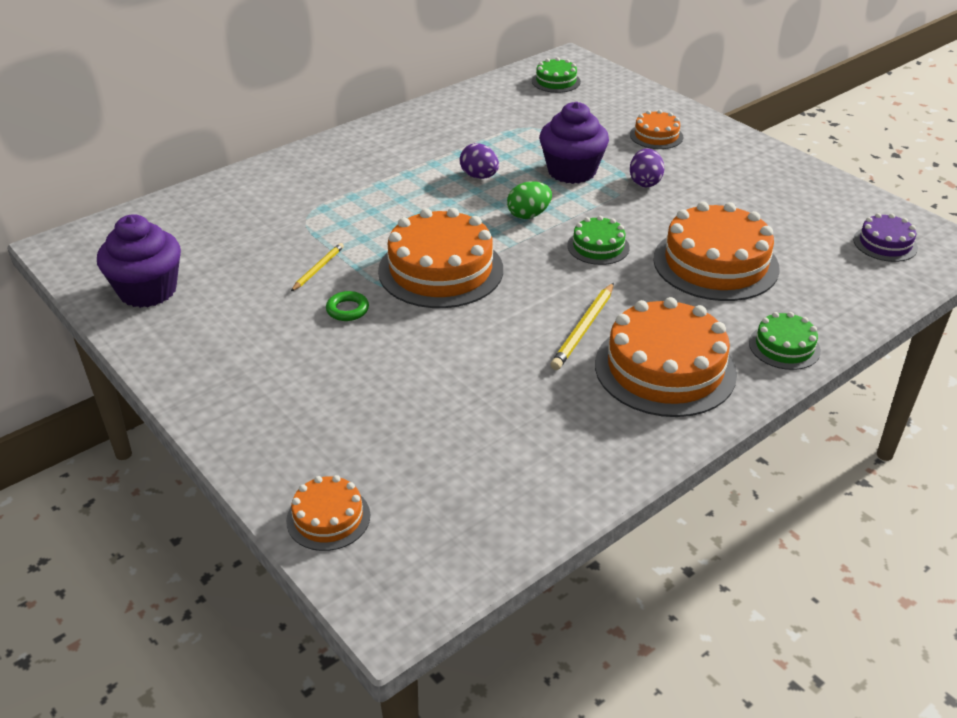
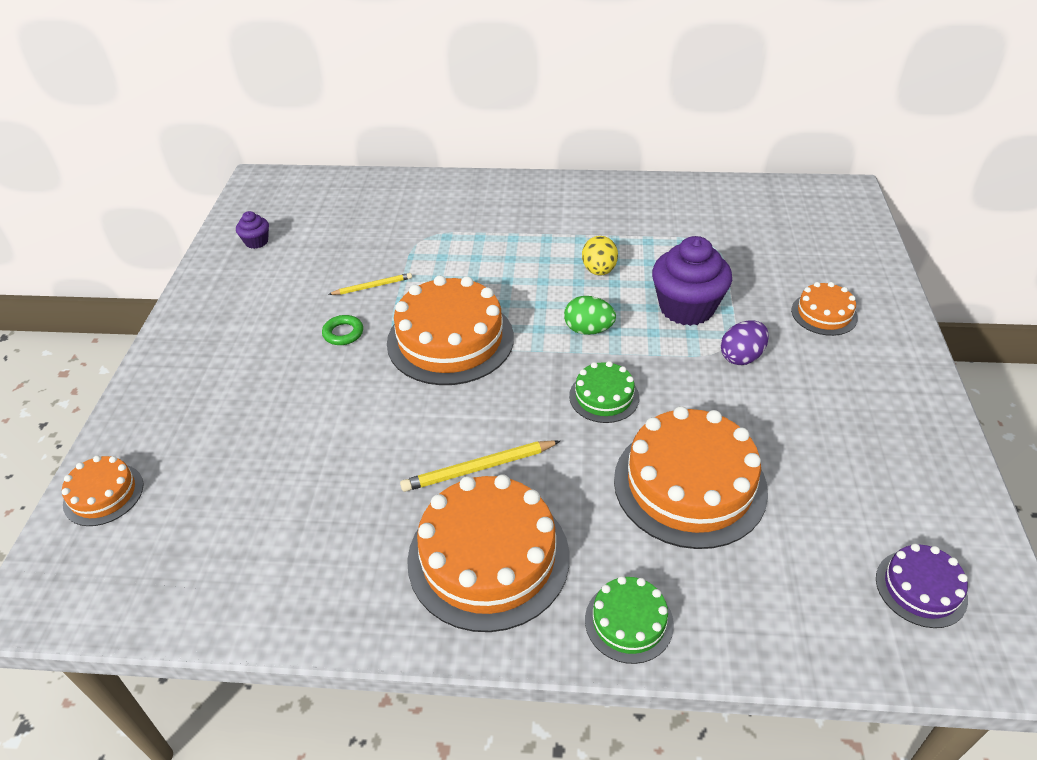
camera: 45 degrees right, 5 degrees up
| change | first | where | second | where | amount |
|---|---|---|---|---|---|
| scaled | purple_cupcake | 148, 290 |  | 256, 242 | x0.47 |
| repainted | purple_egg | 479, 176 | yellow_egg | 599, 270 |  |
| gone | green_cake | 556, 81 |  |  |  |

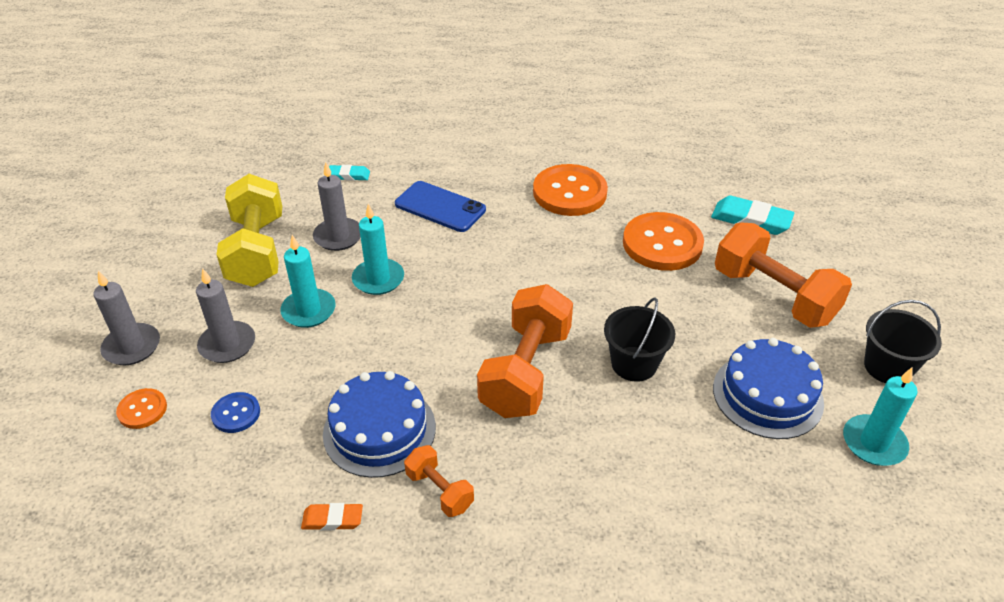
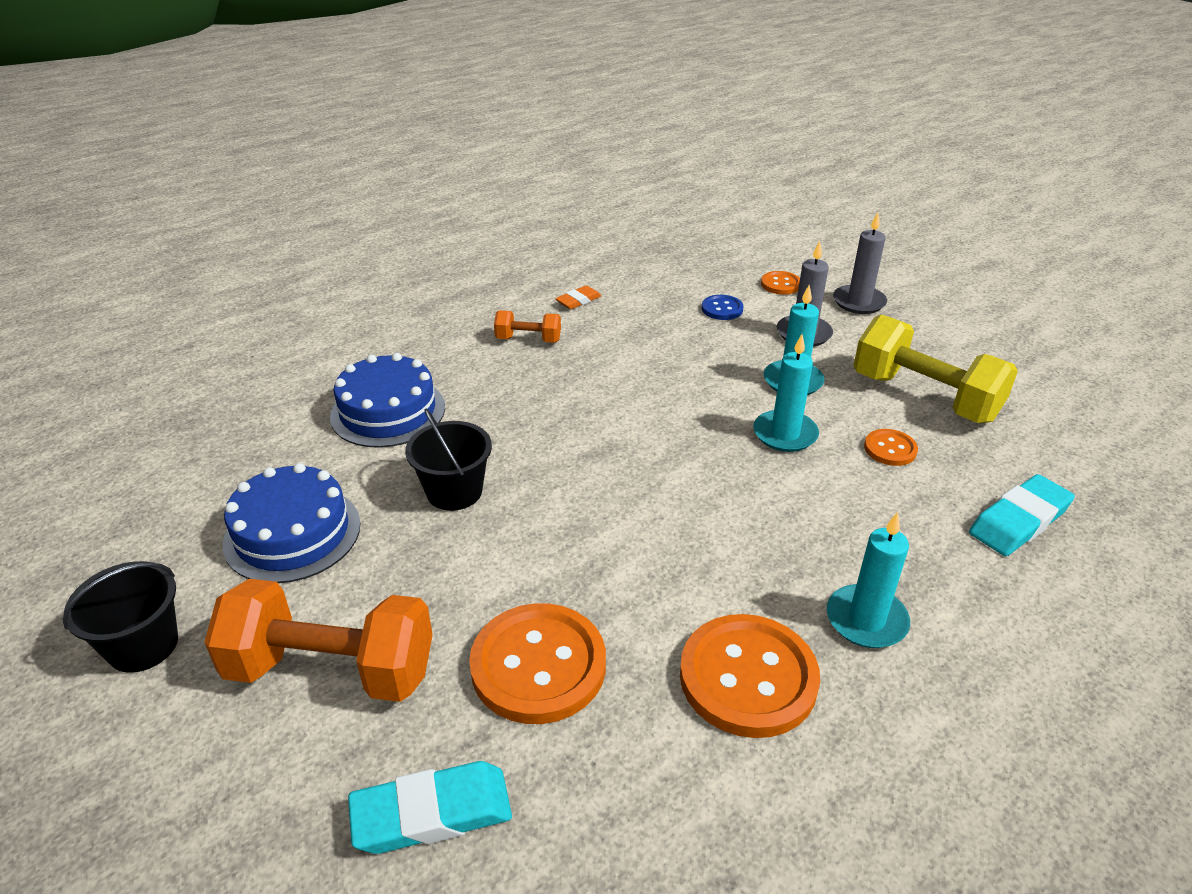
camera: 140 degrees right, 5 degrees down
| change | first | where | second | where | amount |
|---|---|---|---|---|---|
| shifted | blue_cake | 379, 430 |  | 388, 411 |  |
| shifted | turquoise_candle | 873, 443 |  | 866, 620 |  |
| swapped | grey_candle | 338, 236 | orange_button | 890, 449 |  |
| scaled | turquoise_eraser | 349, 175 |  | 1019, 521 | x1.76 |
| gone | blue_phone | 440, 207 |  |  |  |
| gone | orange_dumbbell | 526, 372 |  |  |  |

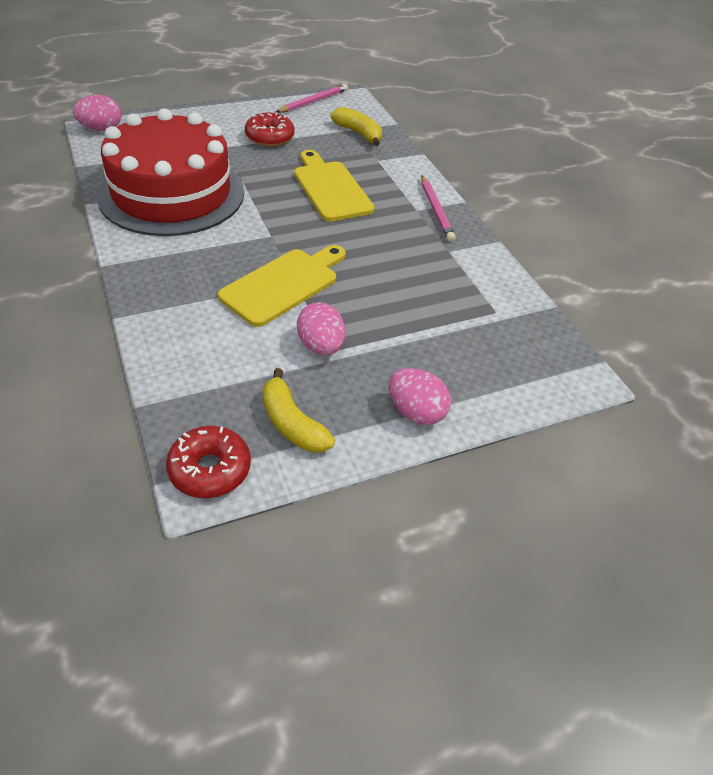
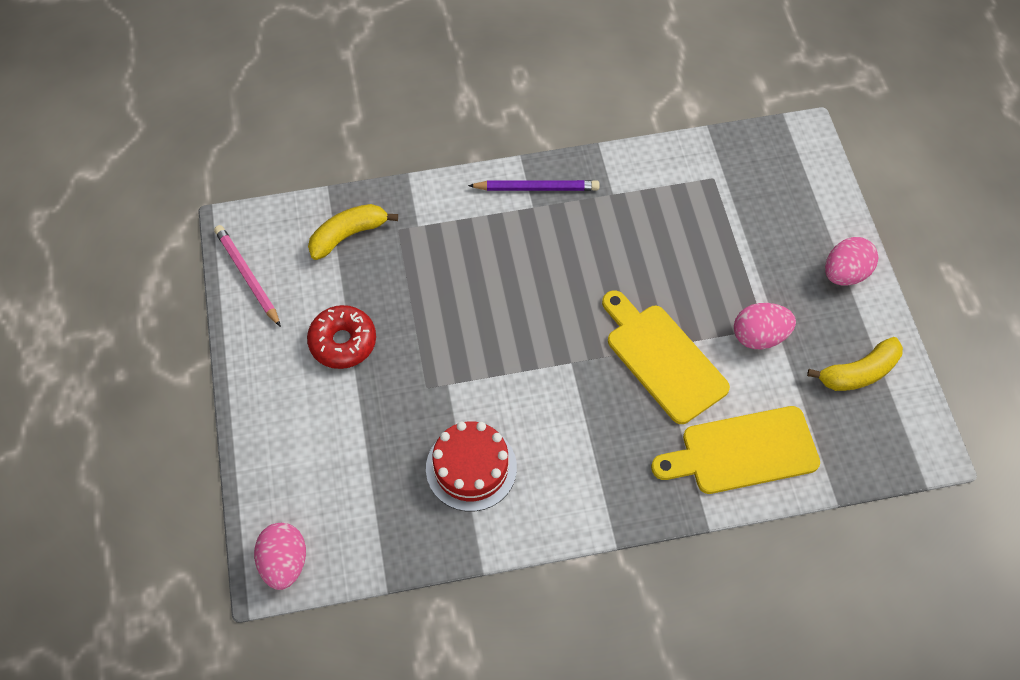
camera: 75 degrees left, 15 degrees up
| change | first | where | second | where | amount |
|---|---|---|---|---|---|
| scaled | red_cake | 171, 193 |  | 471, 468 | x0.49 |
| repainted | pink_pencil | 436, 210 | purple_pencil | 537, 188 |  |
| shifted | yellow_cutting_board | 331, 188 |  | 742, 451 |  |
| gone | red_donut | 210, 469 |  |  |  |

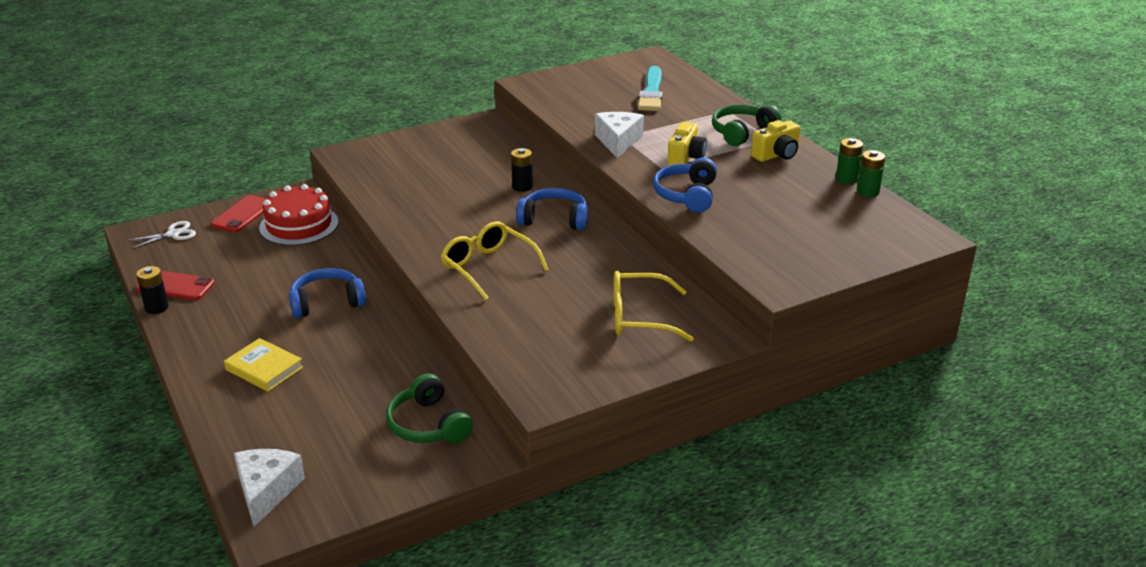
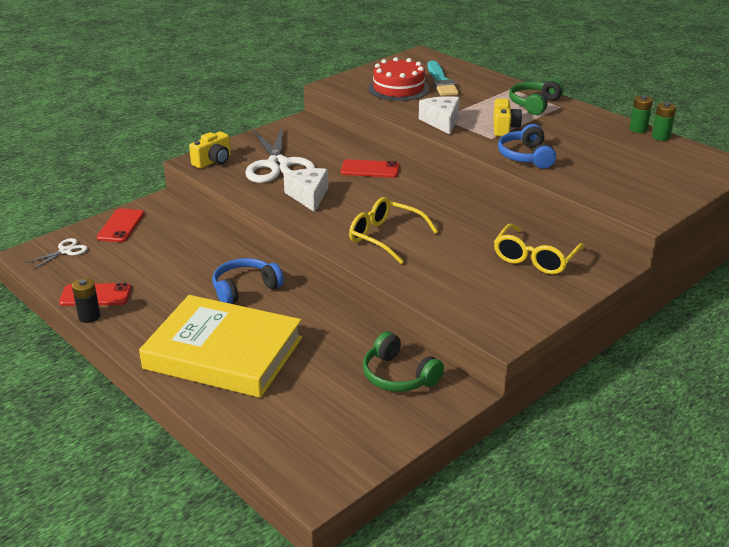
camera: 15 degrees left, 0 degrees up
| change | first | where | second | where | amount |
|---|---|---|---|---|---|
| scaled | yellow_book | 264, 368 |  | 223, 353 | x2.29 |
| shifted | yellow_camera | 776, 155 |  | 213, 161 |  |
| new |  |  | white_scissors | 278, 165 |  |
| shifted | white_cheese | 266, 491 |  | 308, 196 |  |
| swapped | black_battery | 522, 187 | red_phone | 370, 169 |  |
| shifted | red_cake | 299, 225 |  | 398, 88 |  |
| rotated | yellow_glasses | 639, 317 |  | 535, 259 | 45 degrees counterclockwise |
| gone | blue_headphones | 554, 219 |  |  |  |

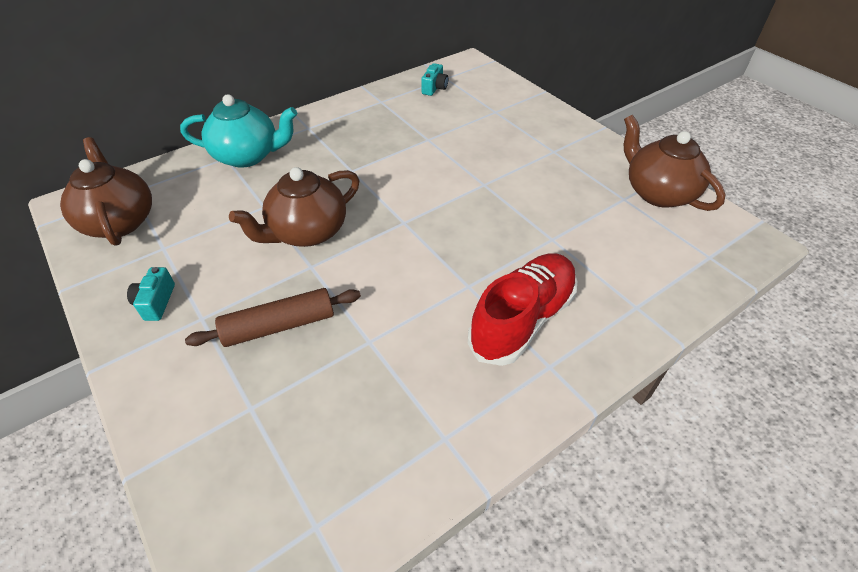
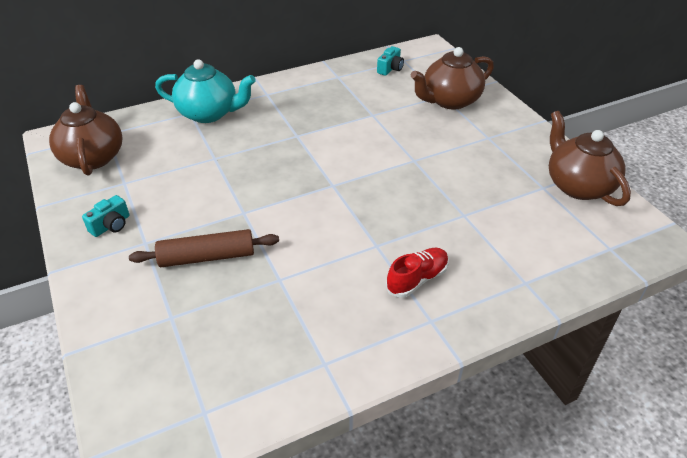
camera: 10 degrees right, 5 degrees down
| change | first | where | second | where | amount |
|---|---|---|---|---|---|
| rotated | turquoise_camera | 156, 302 |  | 111, 225 | 150 degrees counterclockwise |
| scaled | red_shoe | 522, 319 |  | 417, 279 | x0.57 |
| shifted | brown_teapot | 307, 232 |  | 450, 100 |  |

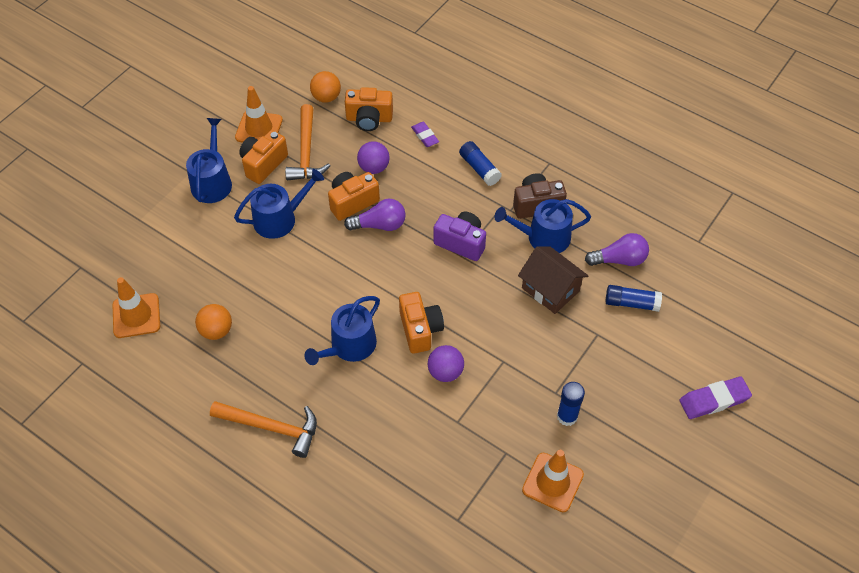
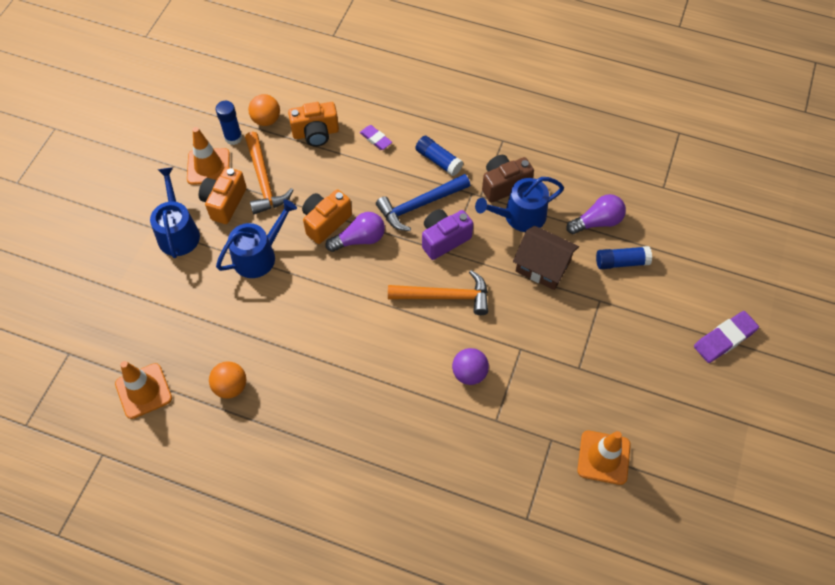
camera: 15 degrees left, 5 degrees up
| change | first | where | second | where | amount |
|---|---|---|---|---|---|
| shifted | blue_glue_stick | 567, 416 |  | 233, 138 |  |
| new |  |  | blue_hammer | 419, 205 |  |
| shifted | orange_hammer | 271, 428 |  | 445, 297 |  |
| rotated | purple_camera | 461, 243 |  | 444, 239 | 45 degrees counterclockwise |
| gone | blue_watering_can | 349, 346 |  |  |  |
| gone | purple_ball | 374, 168 |  |  |  |
| gone | orange_camera | 420, 330 |  |  |  |

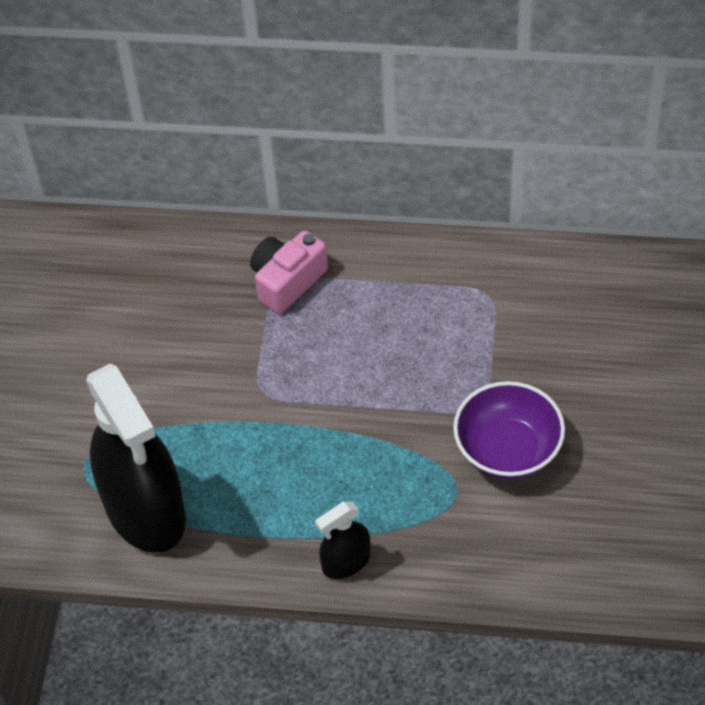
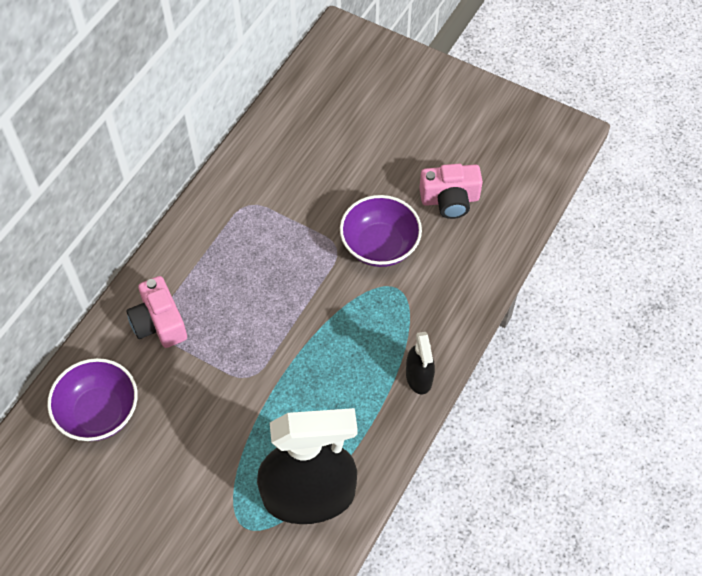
camera: 70 degrees left, 5 degrees up
| change | first | where | second | where | amount |
|---|---|---|---|---|---|
| new |  |  | purple_bowl | 99, 412 |  |
| new |  |  | pink_camera | 450, 200 |  |

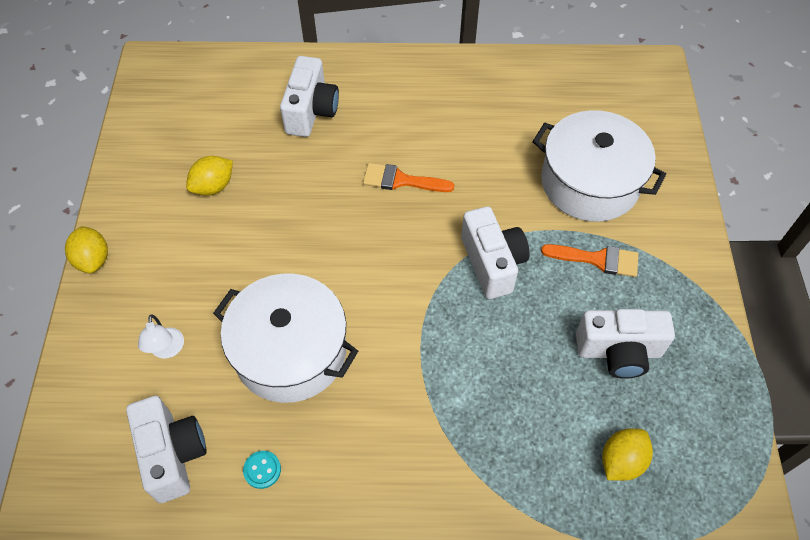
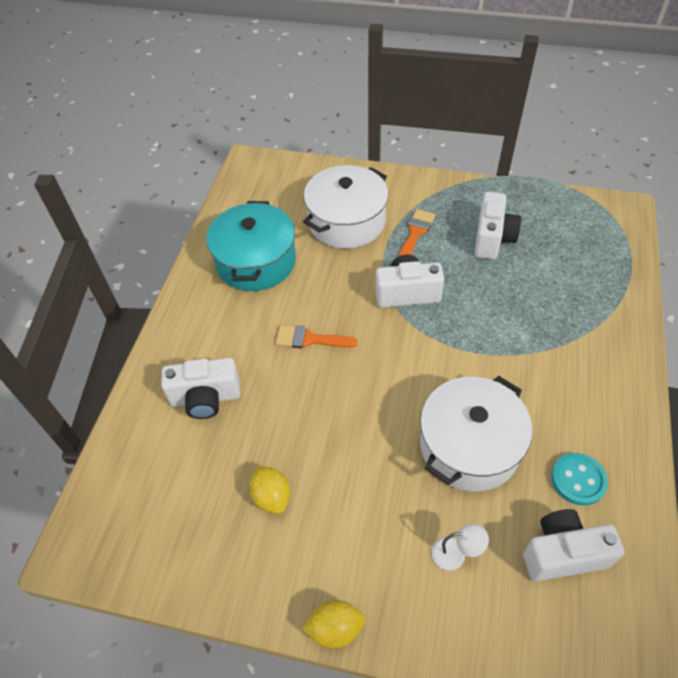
camera: 75 degrees left, 5 degrees down
| change | first | where | second | where | amount |
|---|---|---|---|---|---|
| rotated | white_camera | 311, 111 |  | 206, 398 | 150 degrees clockwise |
| new |  |  | turquoise_pot | 256, 261 |  |
| rotated | orange_brush | 401, 180 |  | 310, 339 | 75 degrees clockwise |
| scaled | turquoise_button | 262, 470 |  | 578, 480 | x1.68 |
| gone | yellow_lemon | 621, 461 |  |  |  |

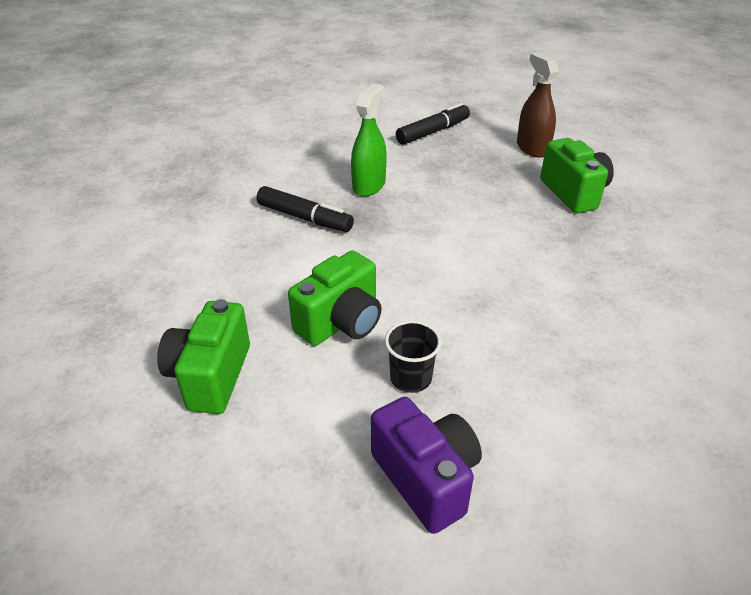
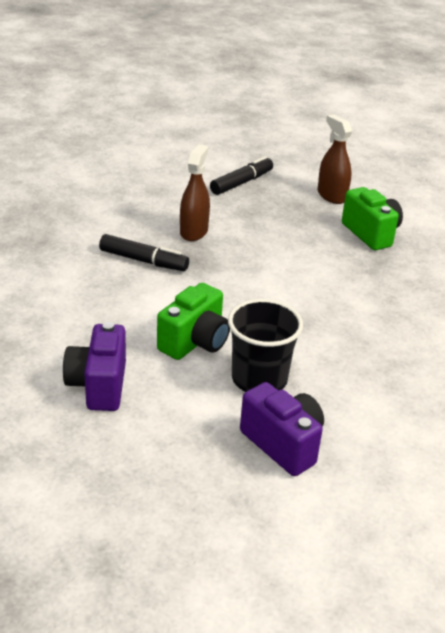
camera: 10 degrees left, 5 degrees down
| change | first | where | second | where | amount |
|---|---|---|---|---|---|
| repainted | green_camera | 210, 376 | purple_camera | 98, 385 |  |
| repainted | green_spray_bottle | 369, 185 | brown_spray_bottle | 194, 231 |  |
| scaled | black_cup | 410, 378 |  | 259, 379 | x1.70 |

